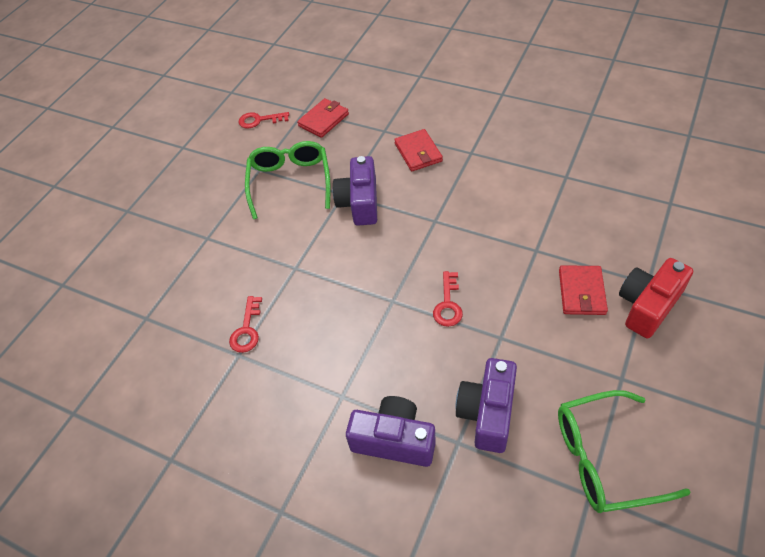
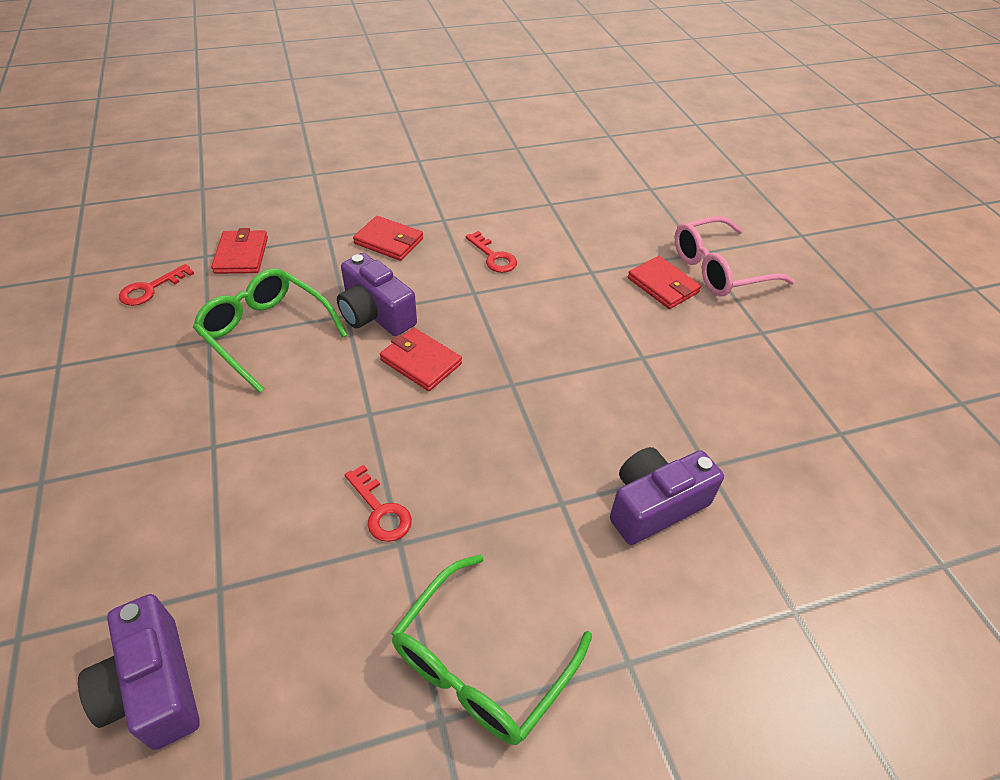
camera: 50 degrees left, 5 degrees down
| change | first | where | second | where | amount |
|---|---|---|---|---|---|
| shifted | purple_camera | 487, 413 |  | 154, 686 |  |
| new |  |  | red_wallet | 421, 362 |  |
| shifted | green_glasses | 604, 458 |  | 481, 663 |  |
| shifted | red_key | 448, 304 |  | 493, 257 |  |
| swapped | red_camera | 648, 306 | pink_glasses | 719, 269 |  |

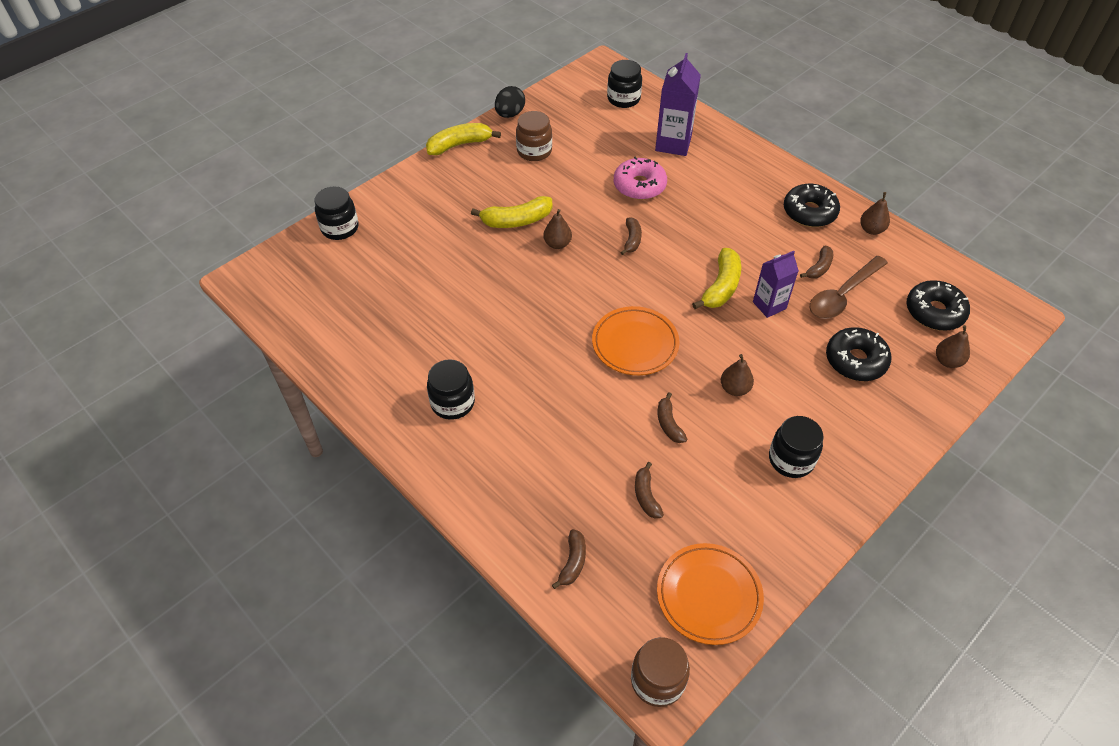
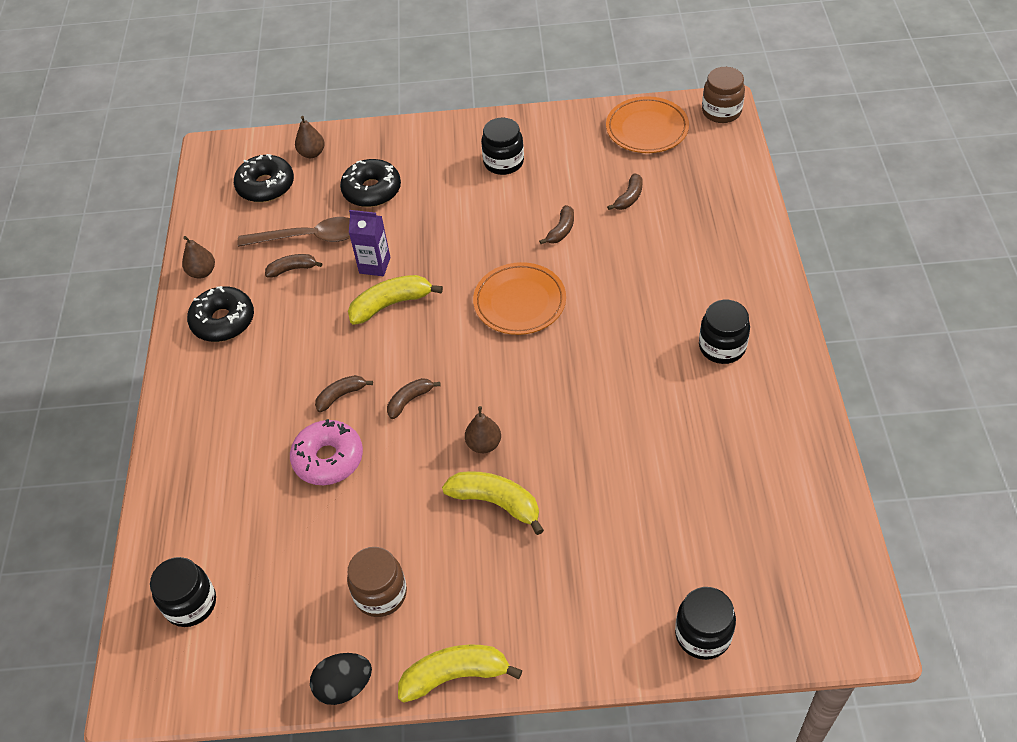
camera: 135 degrees left, 0 degrees up
| change | first | where | second | where | amount |
|---|---|---|---|---|---|
| shifted | brown_banana | 573, 562 |  | 341, 395 |  |
| rotated | yellow_banana | 459, 145 |  | 455, 675 | 150 degrees clockwise |
| gone | purple_carton | 673, 144 |  |  |  |
| gone | brown_pear | 734, 388 |  |  |  |

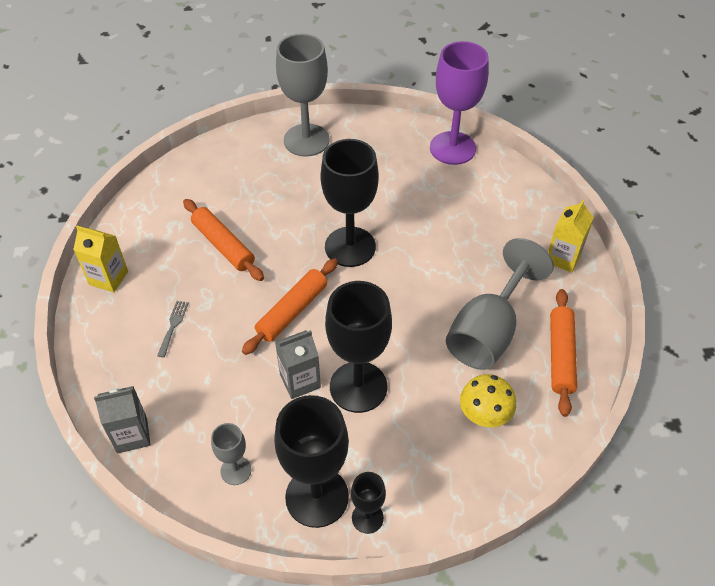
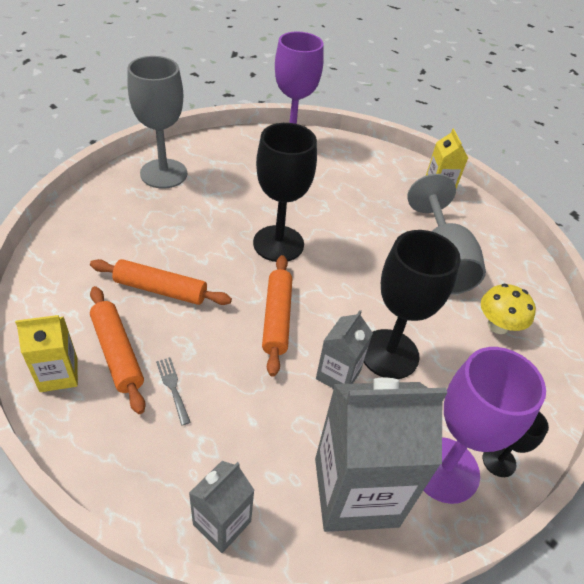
camera: 40 degrees left, 5 degrees down
| change | first | where | second | where | amount |
|---|---|---|---|---|---|
| shifted | orange_rolling_pin | 561, 356 |  | 117, 352 |  |
| swapped | grey_goblet | 236, 470 | grey_carton | 356, 491 |  |
| repainted | black_goblet | 317, 497 | purple_goblet | 445, 469 |  |

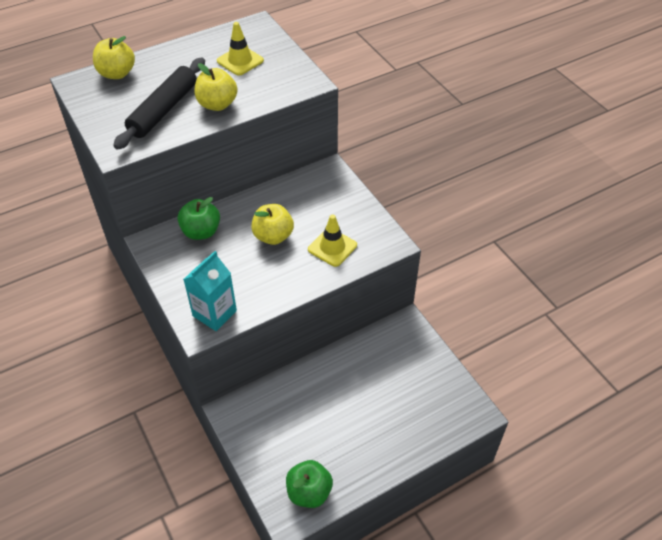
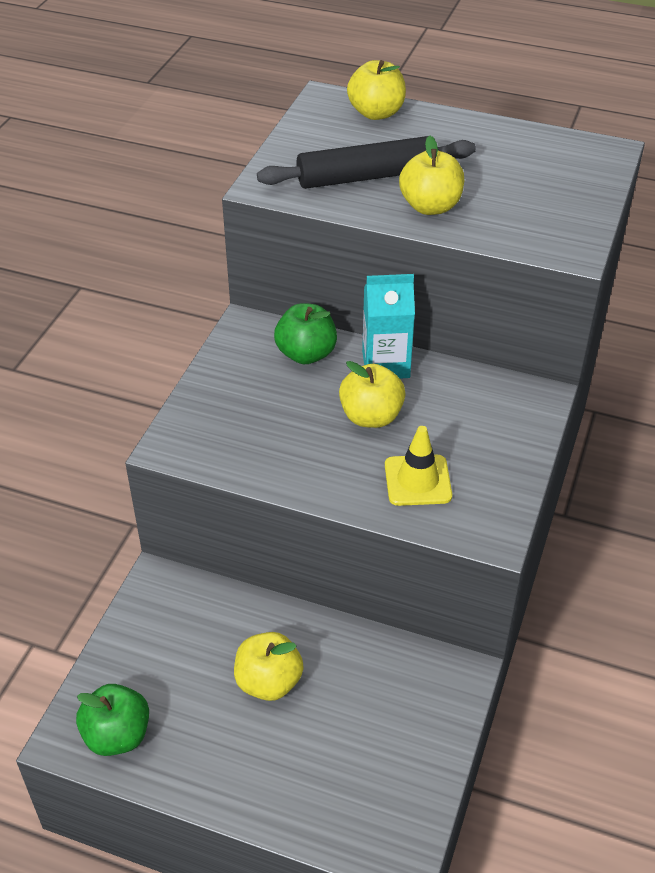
camera: 50 degrees right, 5 degrees down
| change | first | where | second | where | amount |
|---|---|---|---|---|---|
| new |  |  | yellow_apple | 269, 682 |  |
| shifted | turquoise_carton | 214, 313 |  | 386, 364 |  |
| gone | yellow_traffic_cone | 240, 61 |  |  |  |

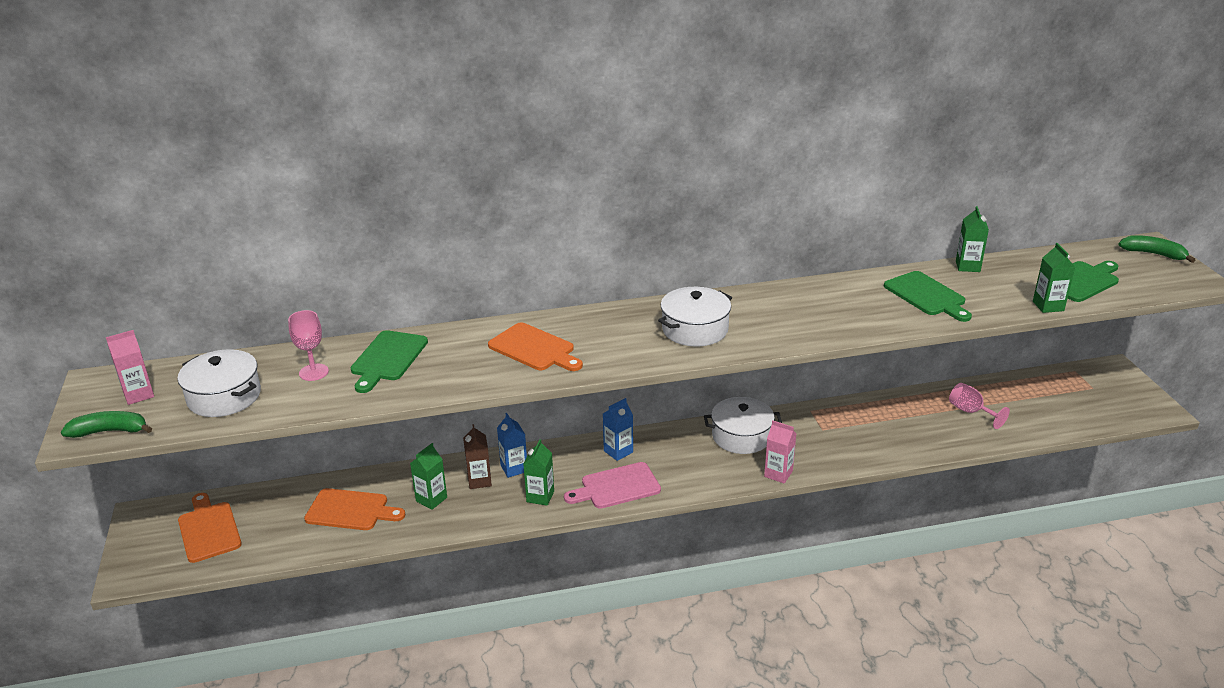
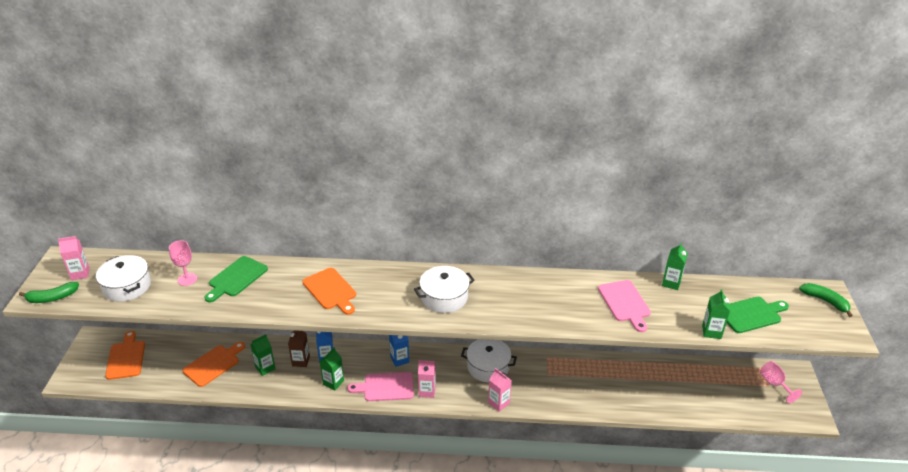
camera: 15 degrees right, 5 degrees up
| change | first | where | second | where | amount |
|---|---|---|---|---|---|
| rotated | green_banana | 110, 431 |  | 52, 298 | 150 degrees clockwise |
| rotated | orange_cutting_board | 350, 510 |  | 213, 364 | 75 degrees counterclockwise |
| new |  |  | pink_carton | 427, 391 |  |
| repainted | green_cutting_board | 926, 295 | pink_cutting_board | 625, 303 |  |
| shifted | pink_goblet | 970, 412 |  | 774, 384 |  |

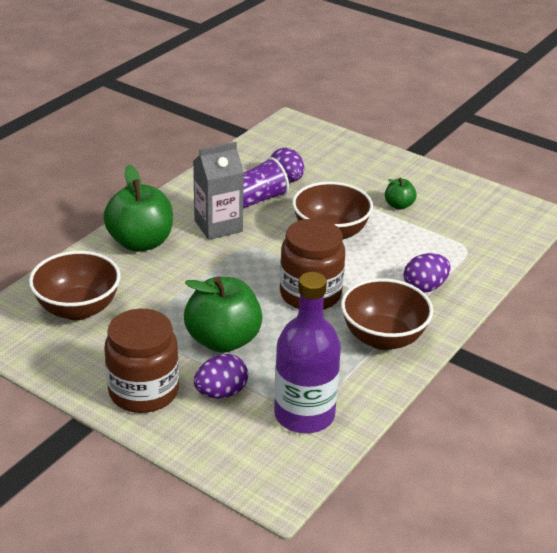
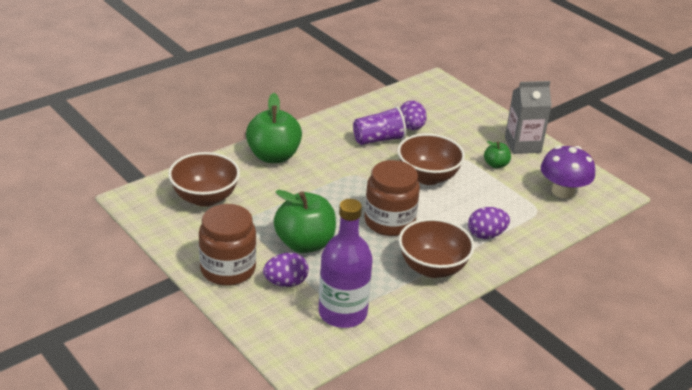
camera: 15 degrees right, 0 degrees up
| change | first | where | second | where | amount |
|---|---|---|---|---|---|
| shifted | grey_carton | 218, 226 |  | 522, 145 |  |
| new |  |  | purple_mushroom | 563, 191 |  |

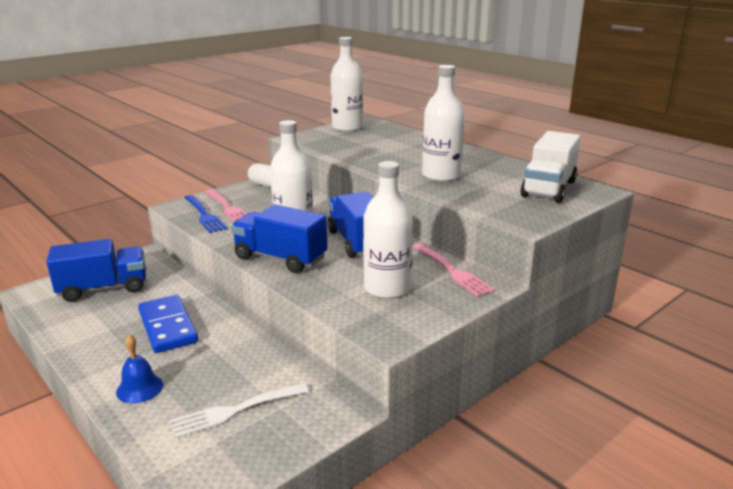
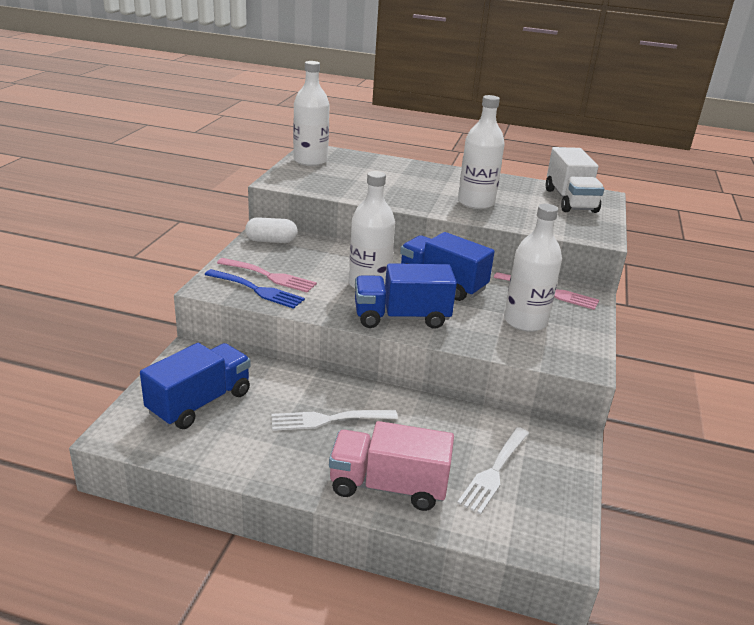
camera: 35 degrees left, 5 degrees up
| change | first | where | second | where | amount |
|---|---|---|---|---|---|
| swapped | blue_domino | 167, 327 | white_fork | 328, 420 |  |
| swapped | blue_bell | 139, 388 | pink_truck | 388, 486 |  |

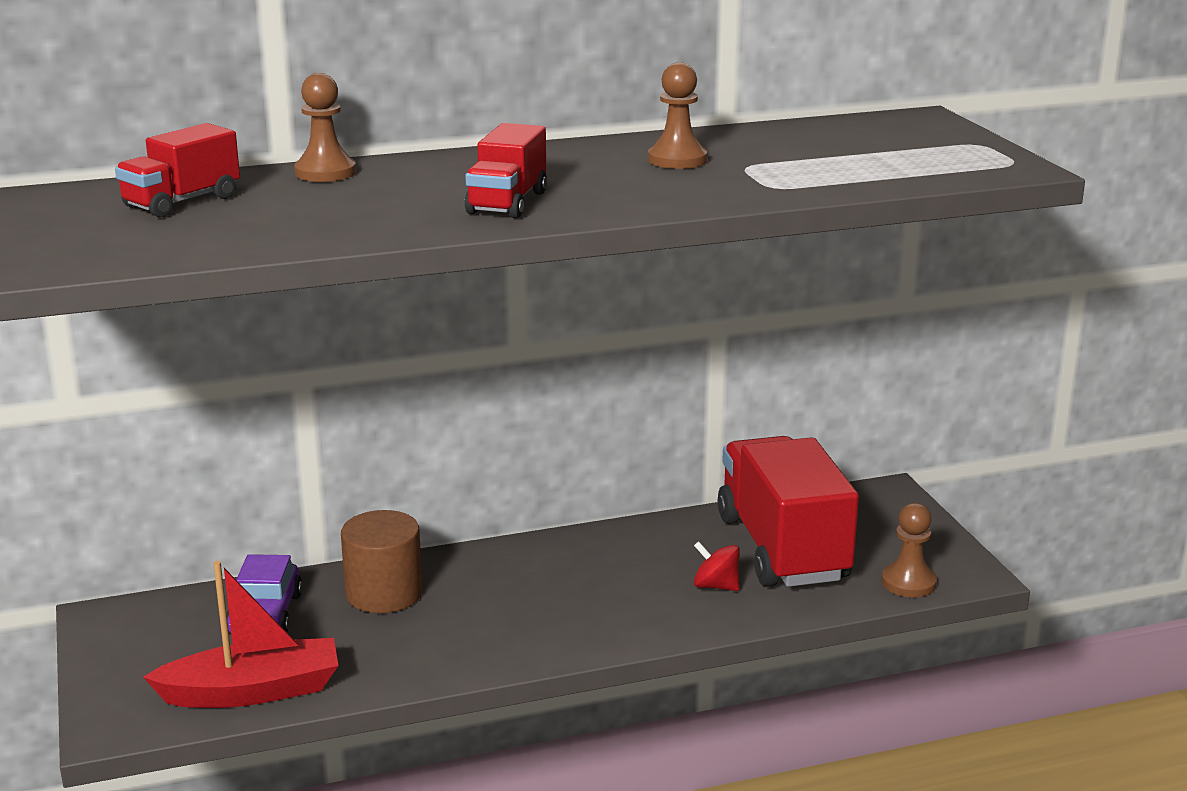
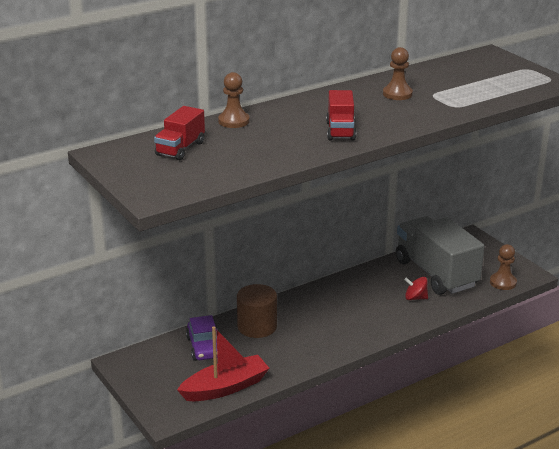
camera: 15 degrees left, 5 degrees up
| change | first | where | second | where | amount |
|---|---|---|---|---|---|
| repainted | red_truck | 782, 548 | grey_truck | 436, 273 |  |

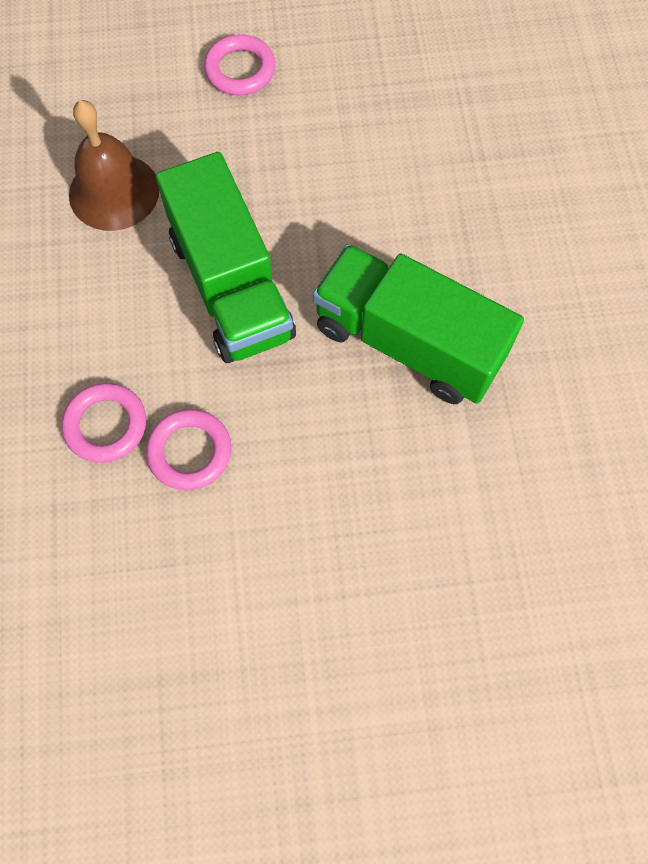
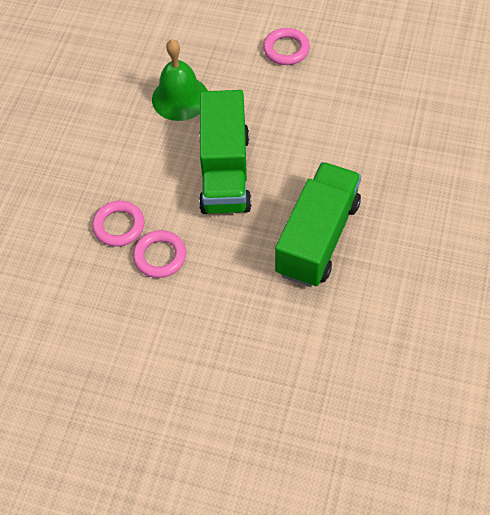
camera: 25 degrees right, 10 degrees down
| change | first | where | second | where | amount |
|---|---|---|---|---|---|
| repainted | brown_bell | 114, 192 | green_bell | 180, 98 |  |
| rotated | green_truck | 408, 343 |  | 318, 238 | 60 degrees clockwise |

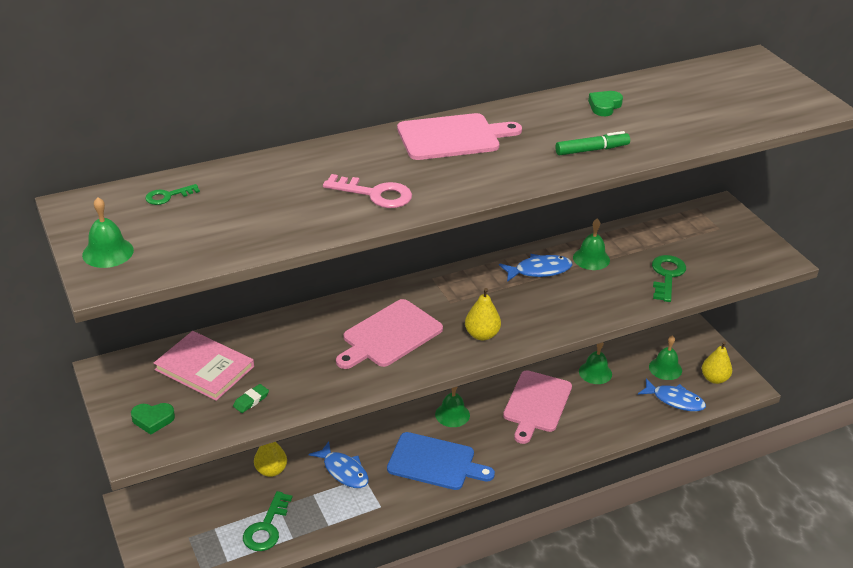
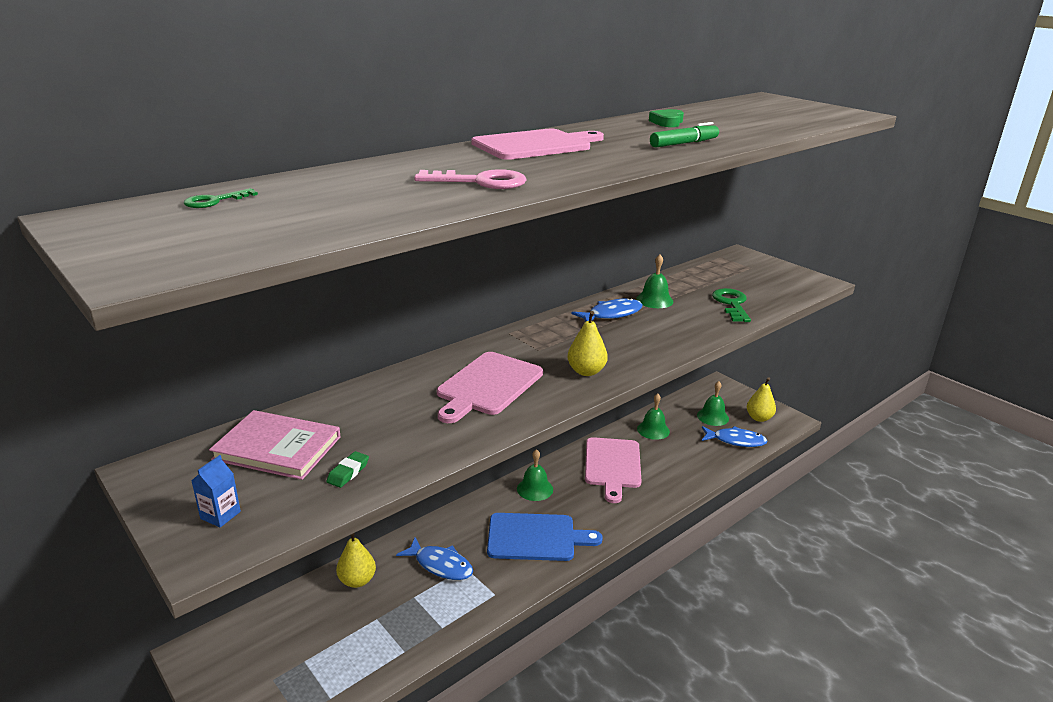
camera: 15 degrees left, 10 degrees down
| change | first | where | second | where | amount |
|---|---|---|---|---|---|
| swapped | green_heart | 153, 420 | blue_carton | 220, 515 |  |
| gone | green_bell | 108, 252 |  |  |  |
| gone | green_key | 266, 527 |  |  |  |

